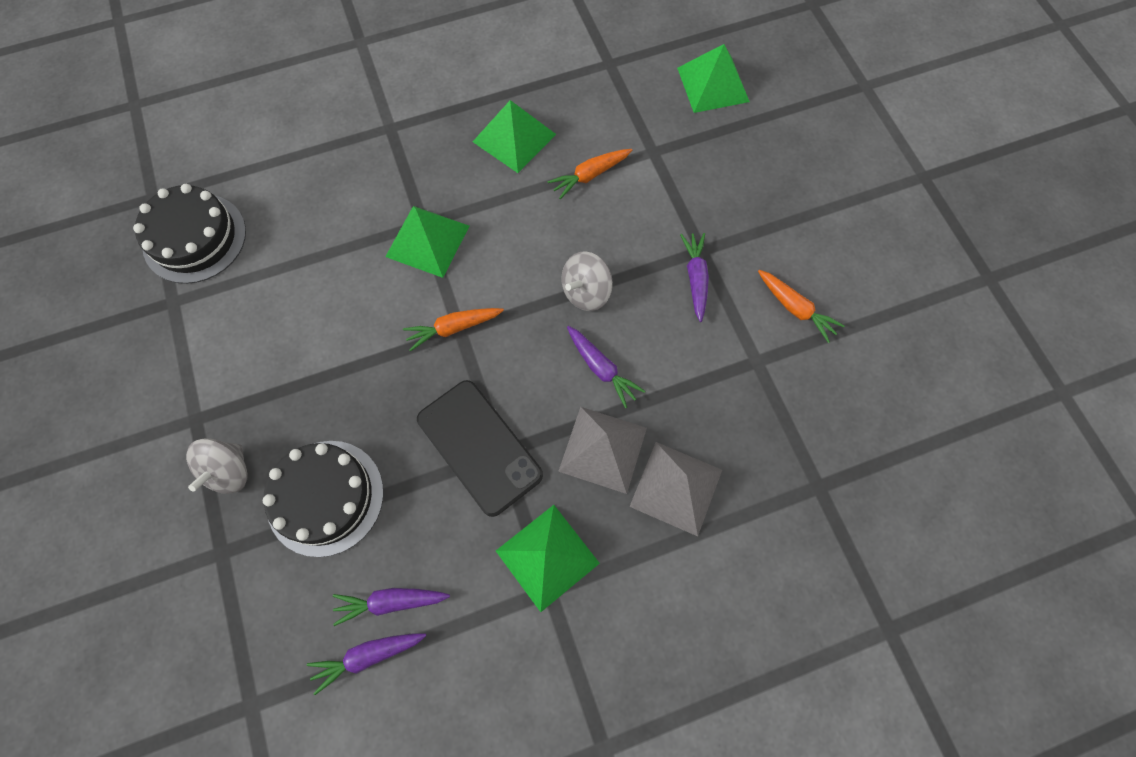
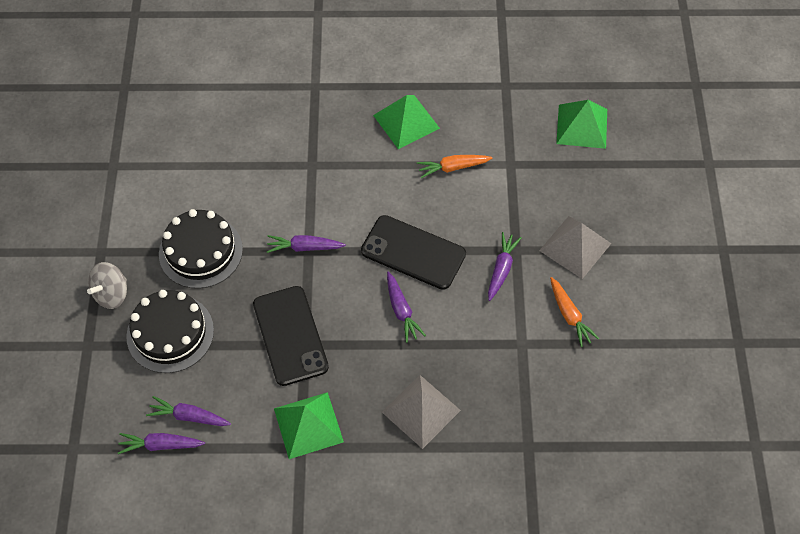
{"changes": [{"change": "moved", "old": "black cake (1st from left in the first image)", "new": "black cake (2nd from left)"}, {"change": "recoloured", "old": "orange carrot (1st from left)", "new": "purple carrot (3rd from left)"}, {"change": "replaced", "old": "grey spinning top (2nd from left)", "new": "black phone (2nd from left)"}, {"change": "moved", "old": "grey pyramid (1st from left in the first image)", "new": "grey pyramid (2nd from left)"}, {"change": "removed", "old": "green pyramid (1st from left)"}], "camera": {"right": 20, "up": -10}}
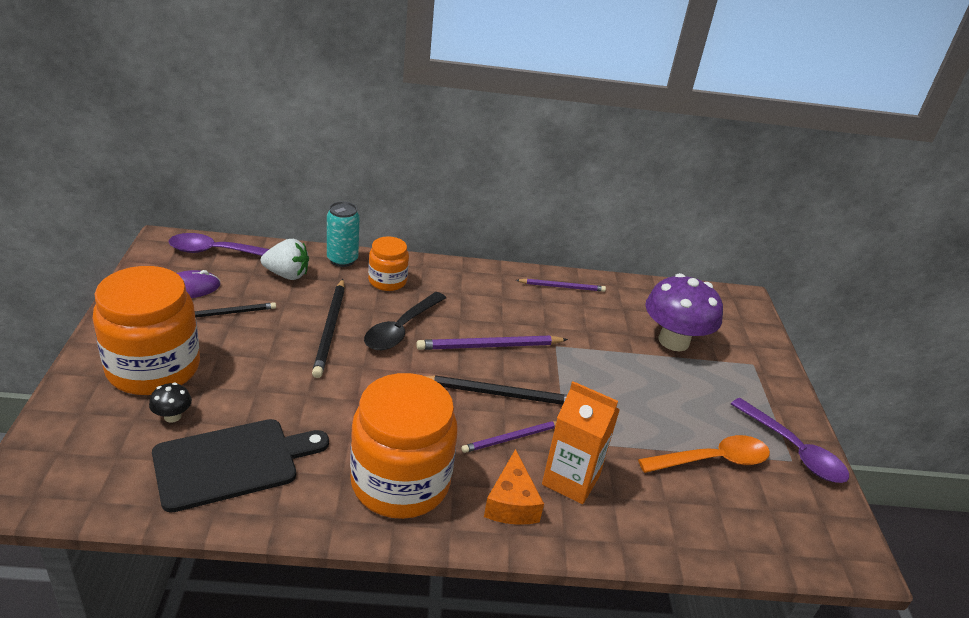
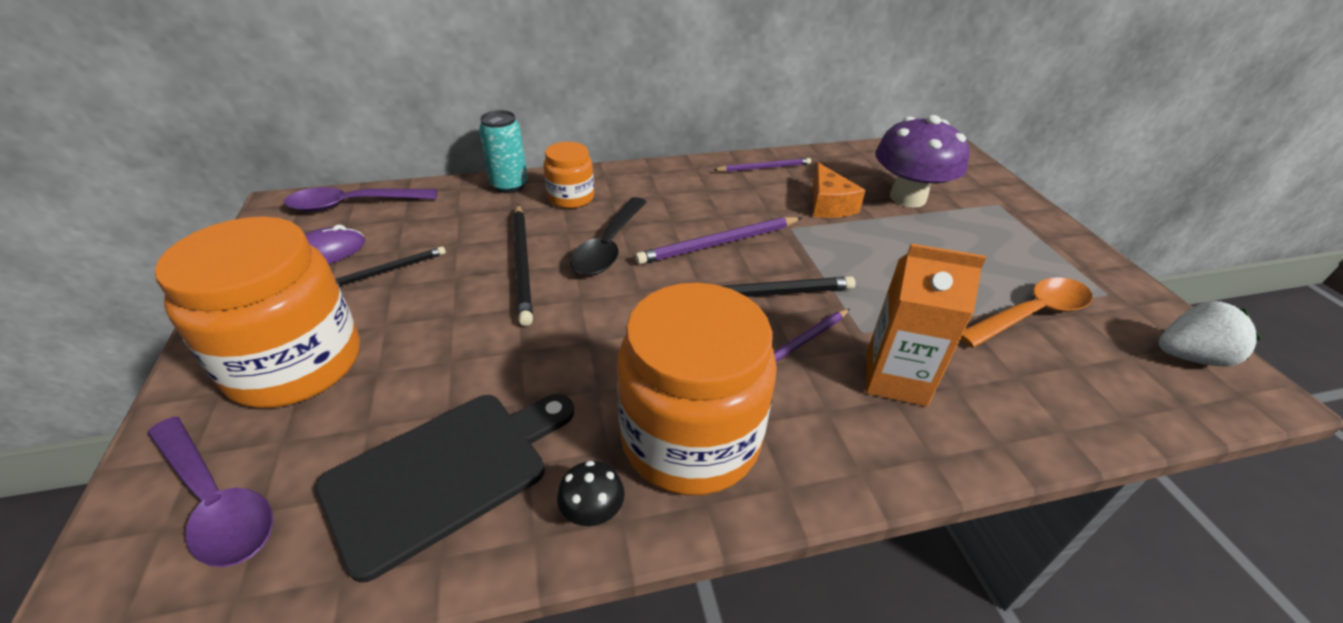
{"changes": [{"change": "moved", "old": "purple spoon (2nd from left in the first image)", "new": "purple spoon (1st from left)"}, {"change": "moved", "old": "black mushroom"}, {"change": "moved", "old": "orange cheese"}, {"change": "moved", "old": "white strawberry"}], "camera": {"right": -10, "up": 5}}
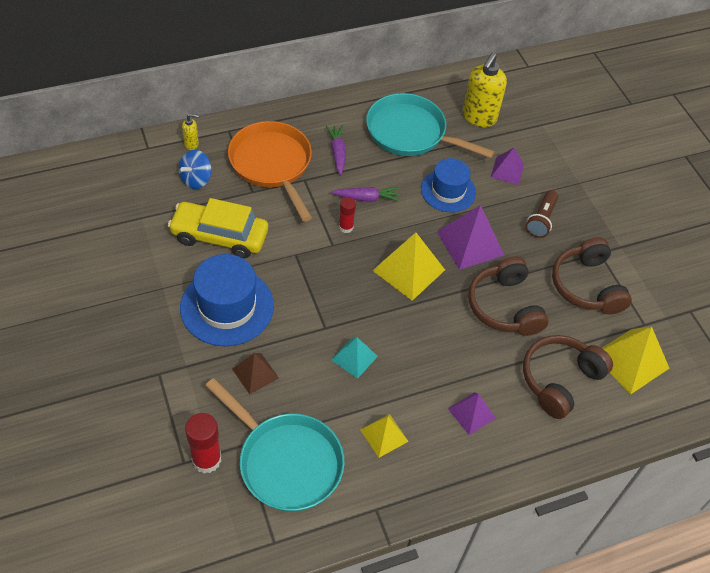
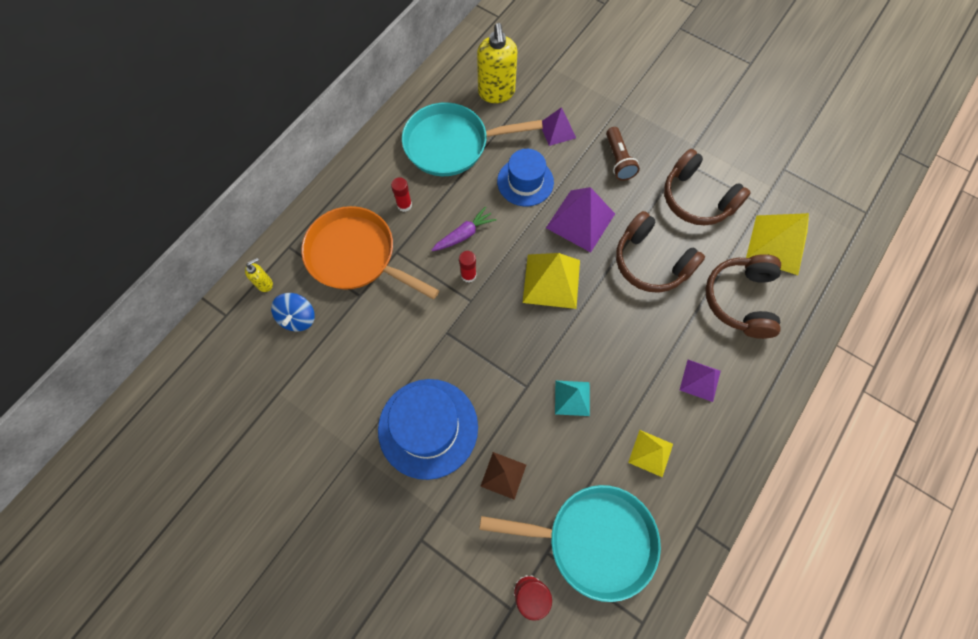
{"changes": [{"change": "replaced", "old": "purple carrot (1st from left)", "new": "red glue stick (1st from left)"}, {"change": "removed", "old": "yellow car"}], "camera": {"right": -30, "up": 15}}
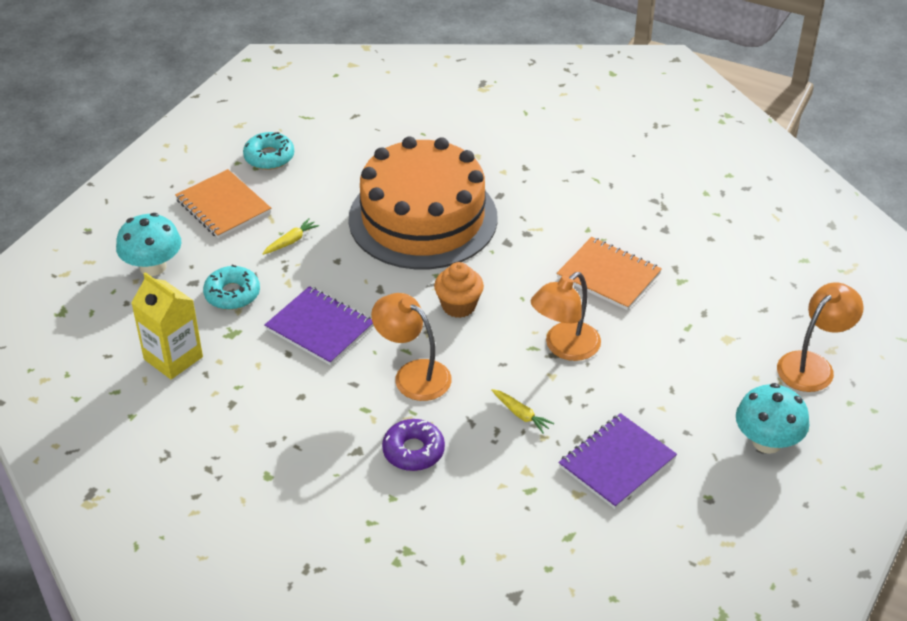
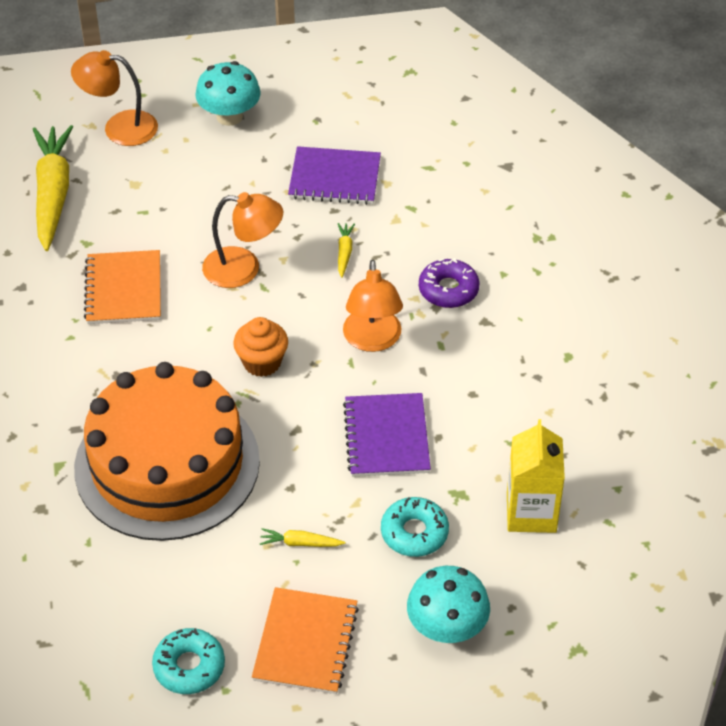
{"changes": [{"change": "added", "new": "yellow carrot (1st from left)"}], "camera": {"right": -130, "up": 5}}
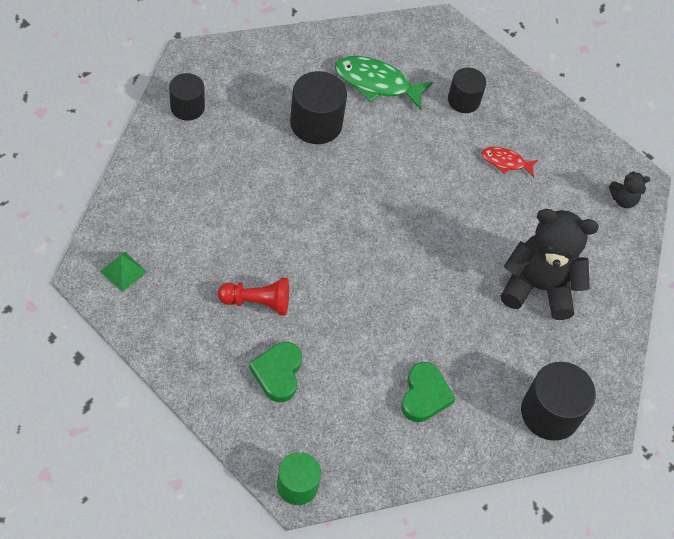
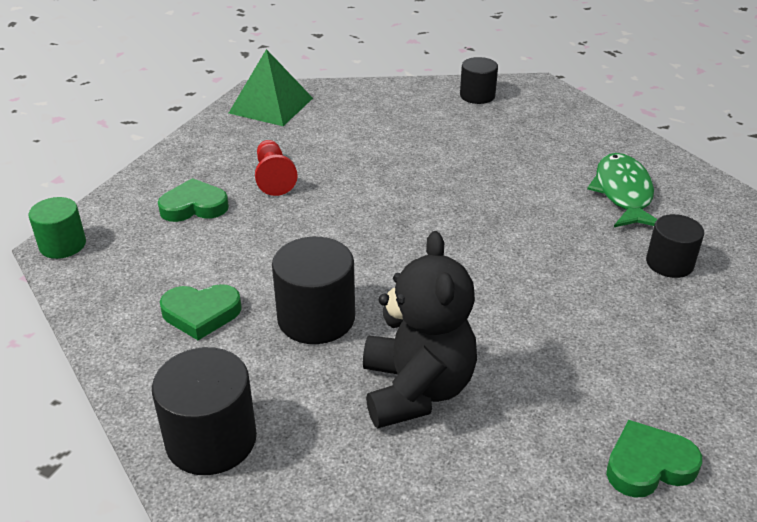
{"changes": [{"change": "resized", "old": "green pyramid", "factor": 1.94}, {"change": "moved", "old": "black cylinder (2nd from left)"}, {"change": "replaced", "old": "black teddy bear (2nd from left)", "new": "green heart (3rd from left)"}, {"change": "removed", "old": "red fish"}], "camera": {"right": 80, "up": -20}}
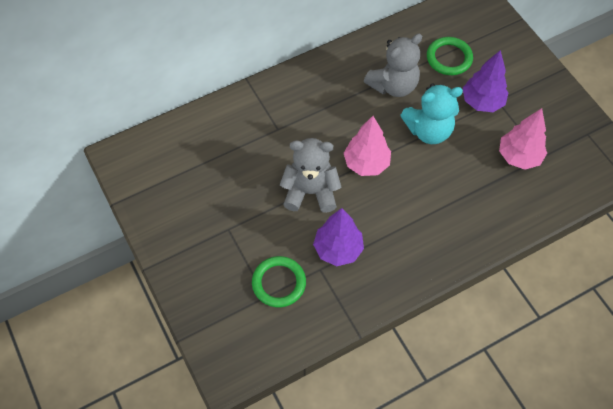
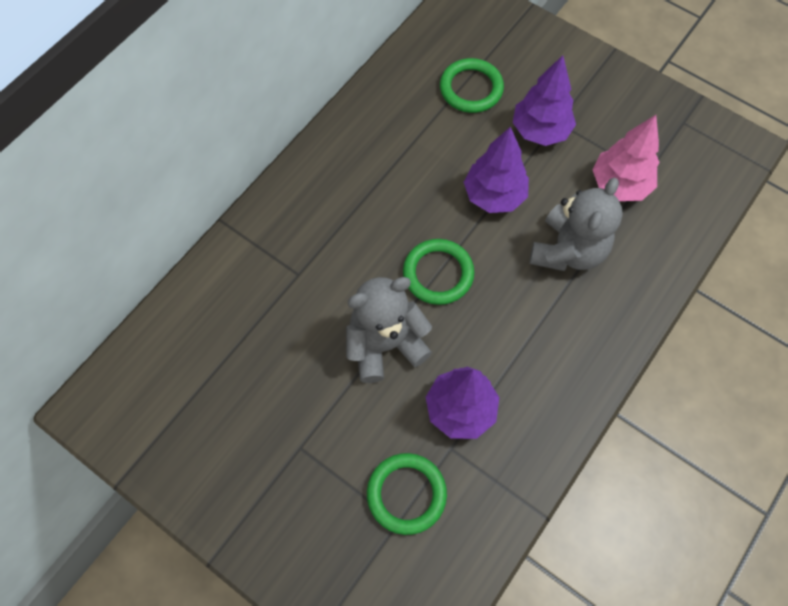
{"changes": [{"change": "replaced", "old": "pink tree (1st from left)", "new": "green ring (2nd from left)"}, {"change": "replaced", "old": "turquoise teddy bear", "new": "purple tree (2nd from left)"}, {"change": "moved", "old": "grey teddy bear (2nd from left)"}], "camera": {"right": -25, "up": 5}}
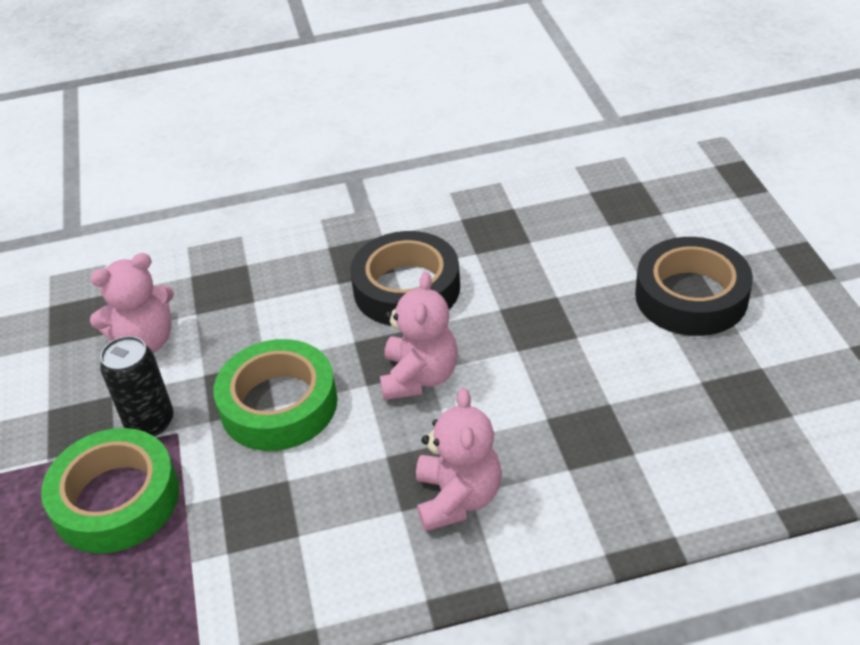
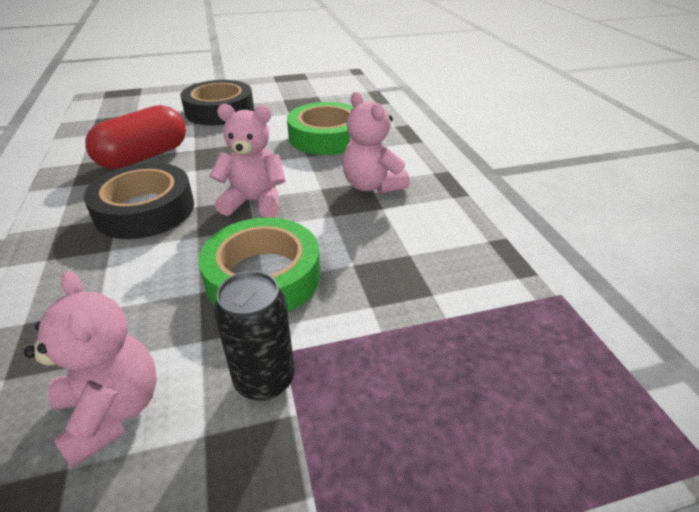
{"changes": [{"change": "added", "new": "red capsule"}, {"change": "moved", "old": "green tape (1st from left in the first image)", "new": "green tape (2nd from left)"}, {"change": "turned", "old": "pink teddy bear (3rd from left)", "degrees": -120}], "camera": {"right": -95, "up": -5}}
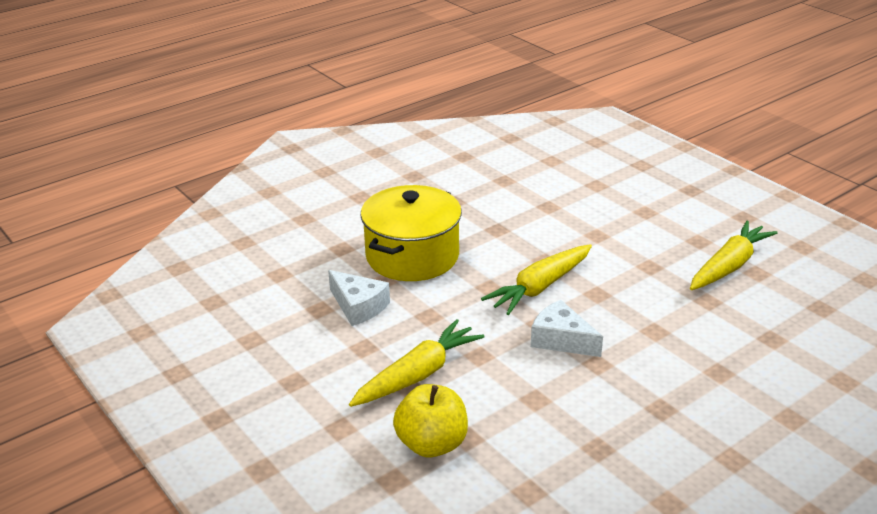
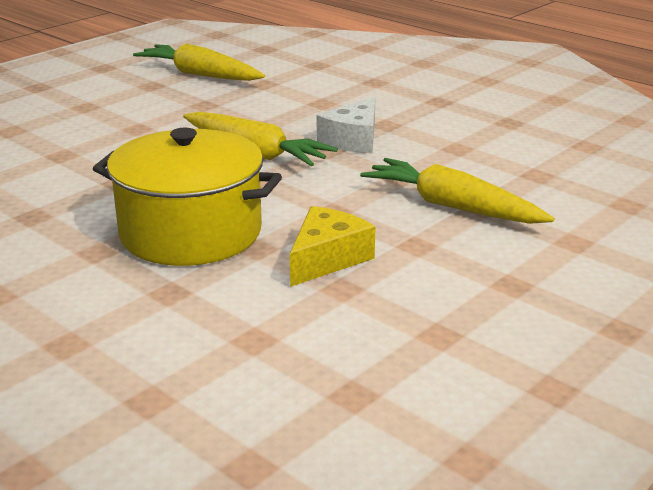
{"changes": [{"change": "recoloured", "old": "white cheese (1st from left)", "new": "yellow cheese"}, {"change": "removed", "old": "yellow apple"}], "camera": {"right": -100, "up": -5}}
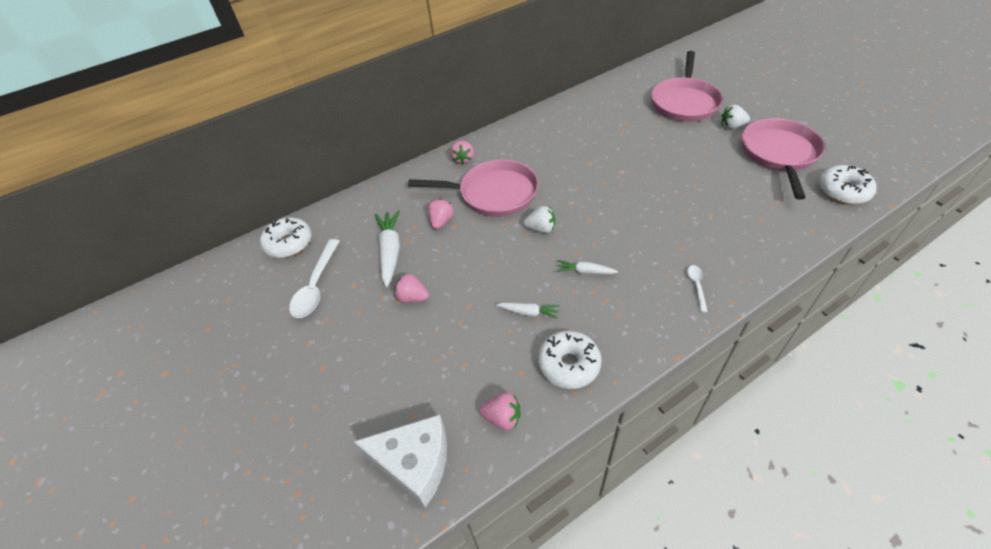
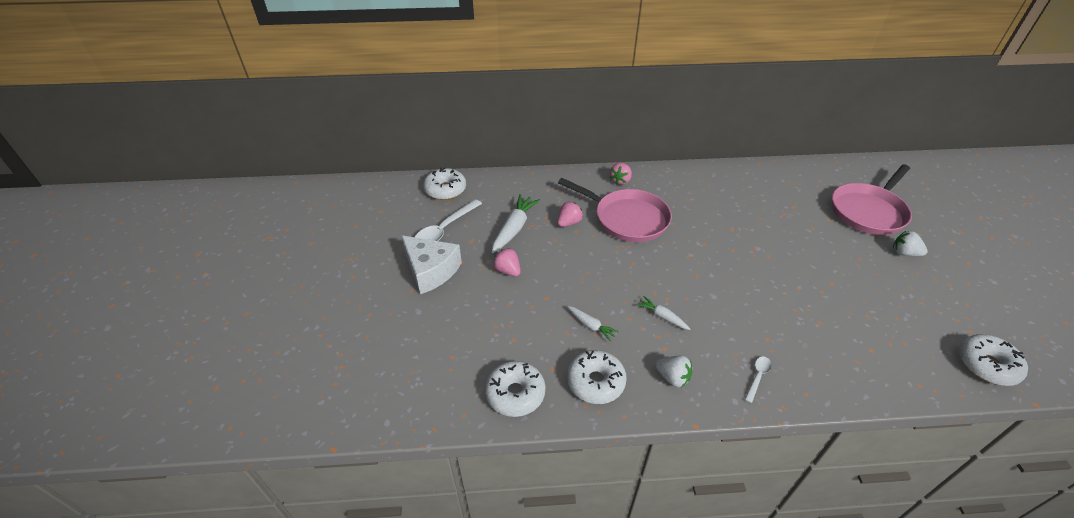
{"changes": [{"change": "moved", "old": "white cheese"}, {"change": "replaced", "old": "pink strawberry (4th from left)", "new": "white donut (2nd from left)"}, {"change": "moved", "old": "white strawberry (1st from left)"}, {"change": "removed", "old": "pink pan (3rd from left)"}], "camera": {"right": 25, "up": -5}}
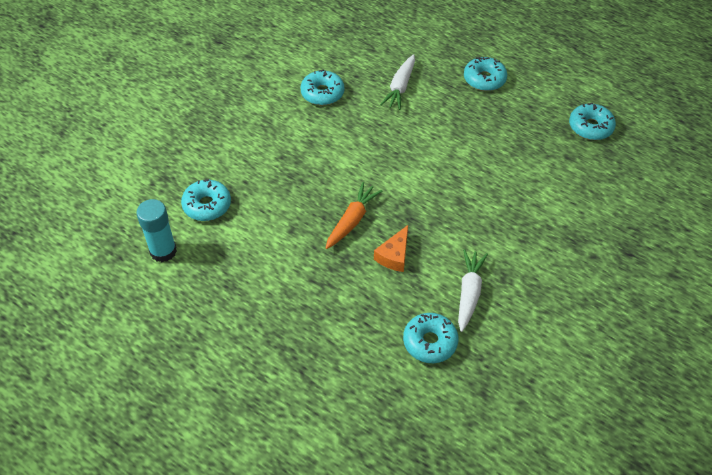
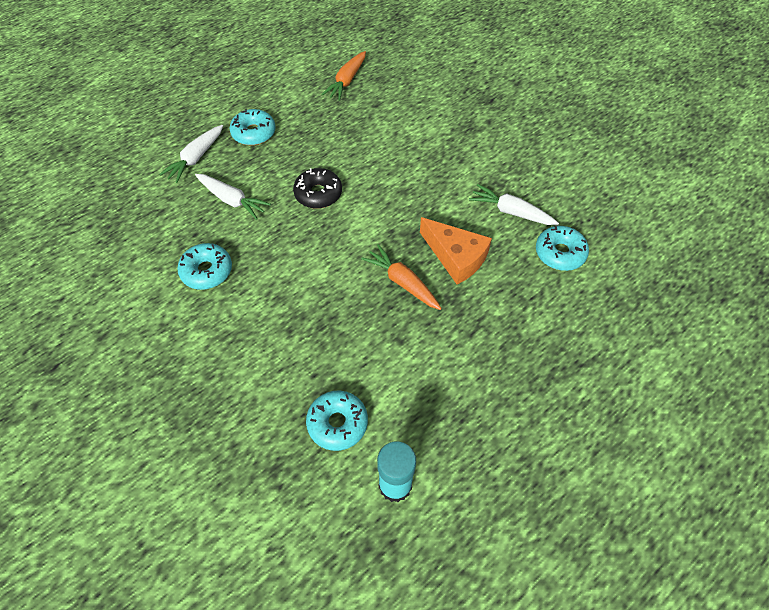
{"changes": [{"change": "added", "new": "white carrot (1st from left)"}, {"change": "added", "new": "black donut"}, {"change": "replaced", "old": "turquoise donut (5th from left)", "new": "orange carrot (1st from left)"}, {"change": "resized", "old": "orange cheese", "factor": 1.52}], "camera": {"right": -75, "up": 5}}
